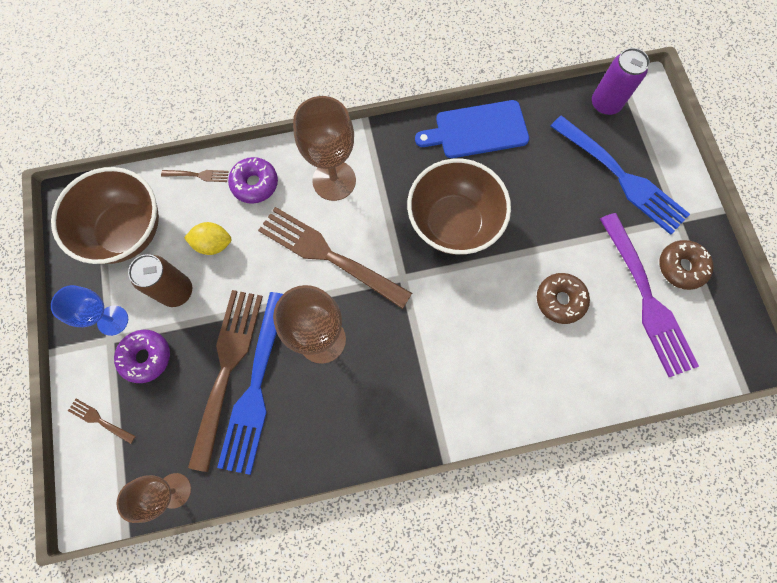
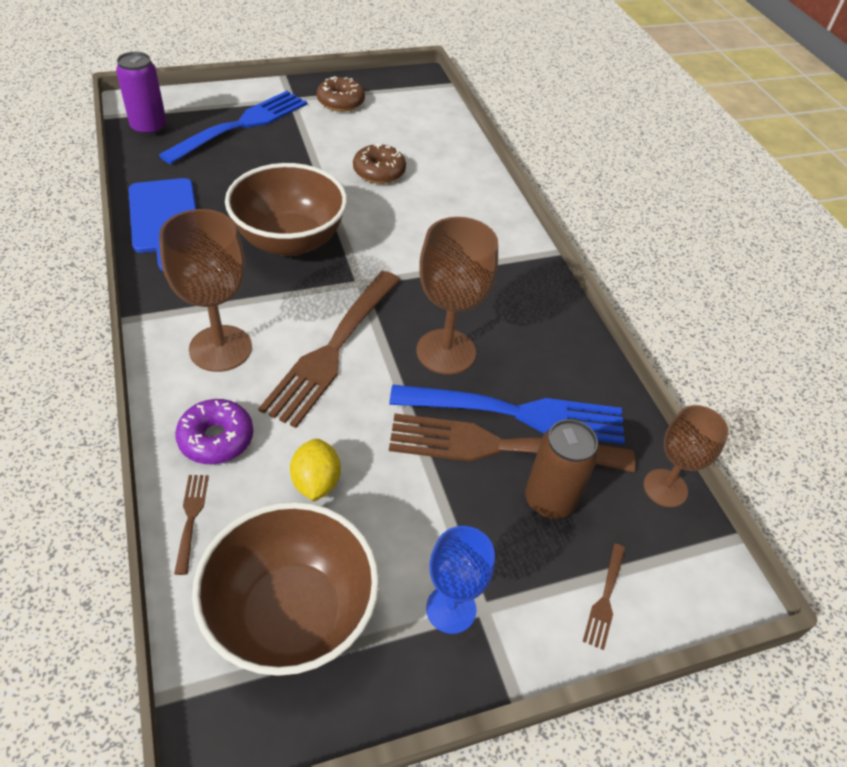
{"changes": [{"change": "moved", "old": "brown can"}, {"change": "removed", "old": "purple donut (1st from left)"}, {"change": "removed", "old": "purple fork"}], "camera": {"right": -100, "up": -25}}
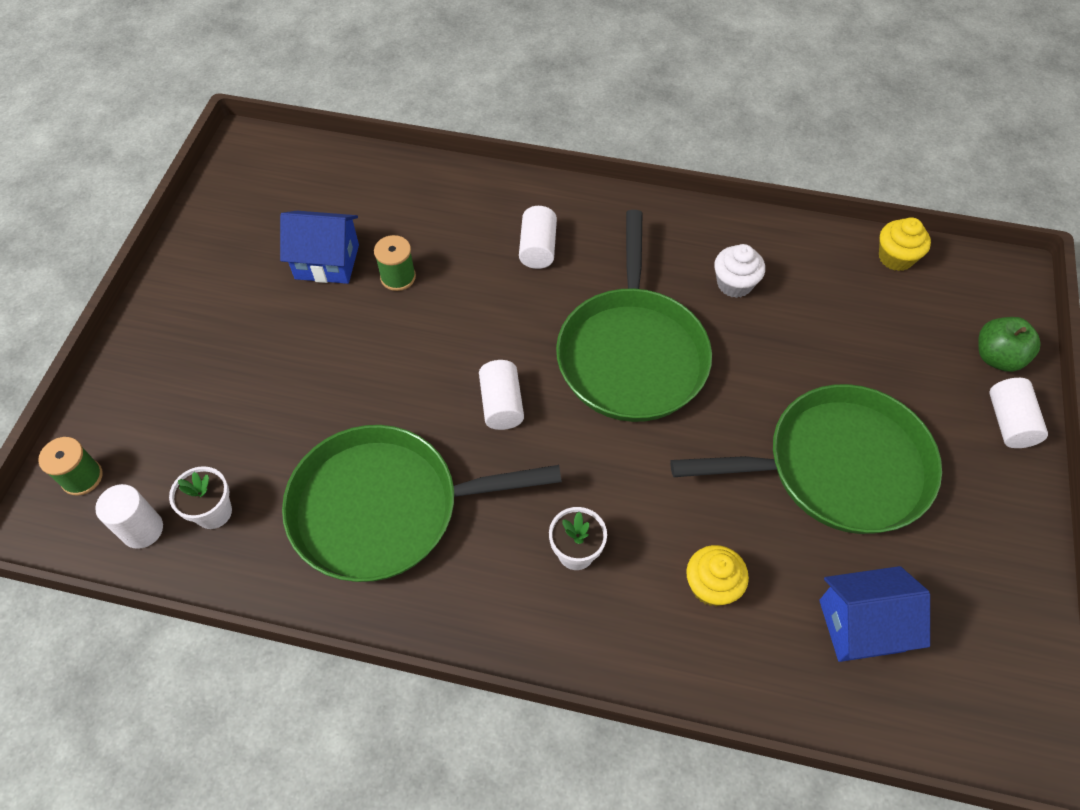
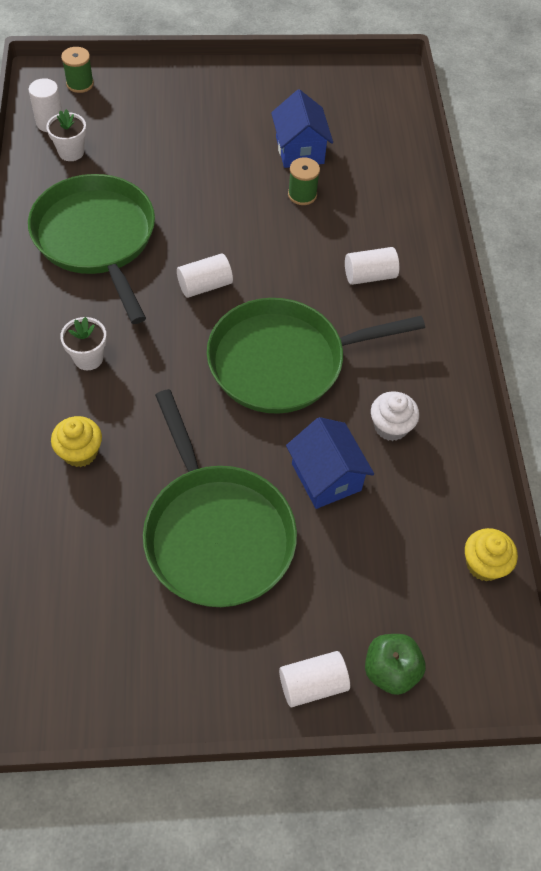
{"changes": [{"change": "moved", "old": "blue house (2nd from left)"}], "camera": {"right": 70, "up": 0}}
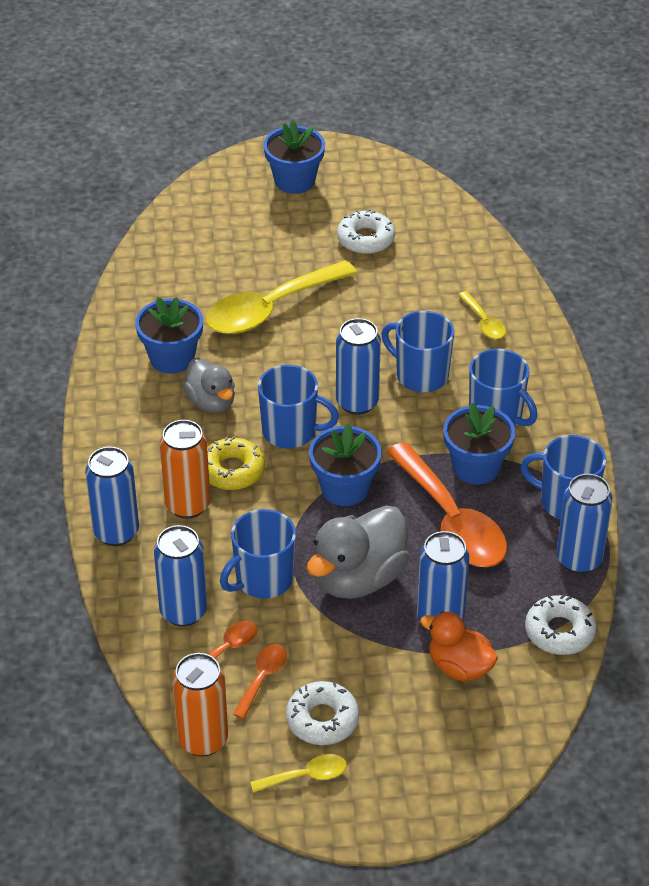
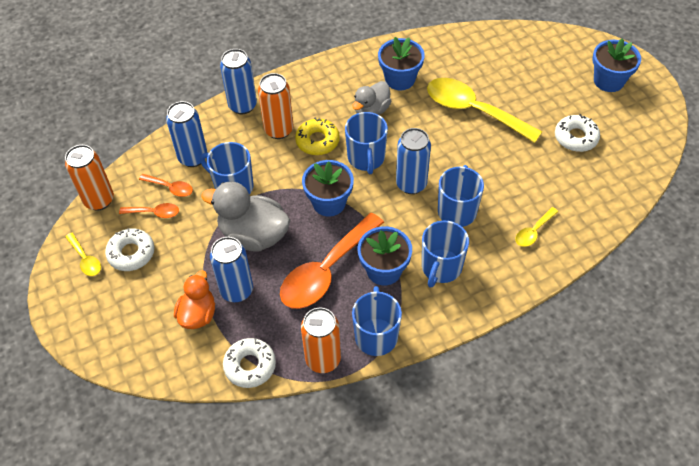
{"changes": [{"change": "recoloured", "old": "blue can (5th from left)", "new": "orange can (3rd from left)"}], "camera": {"right": 70, "up": 10}}
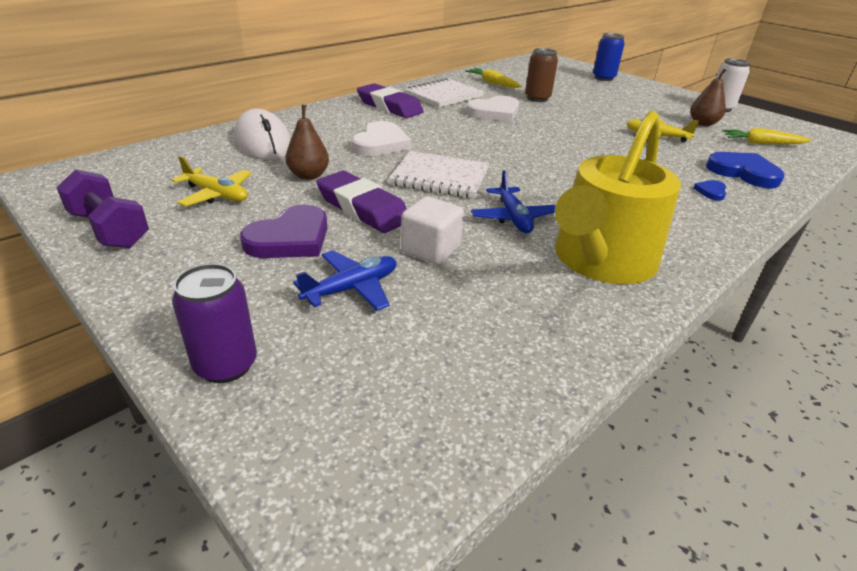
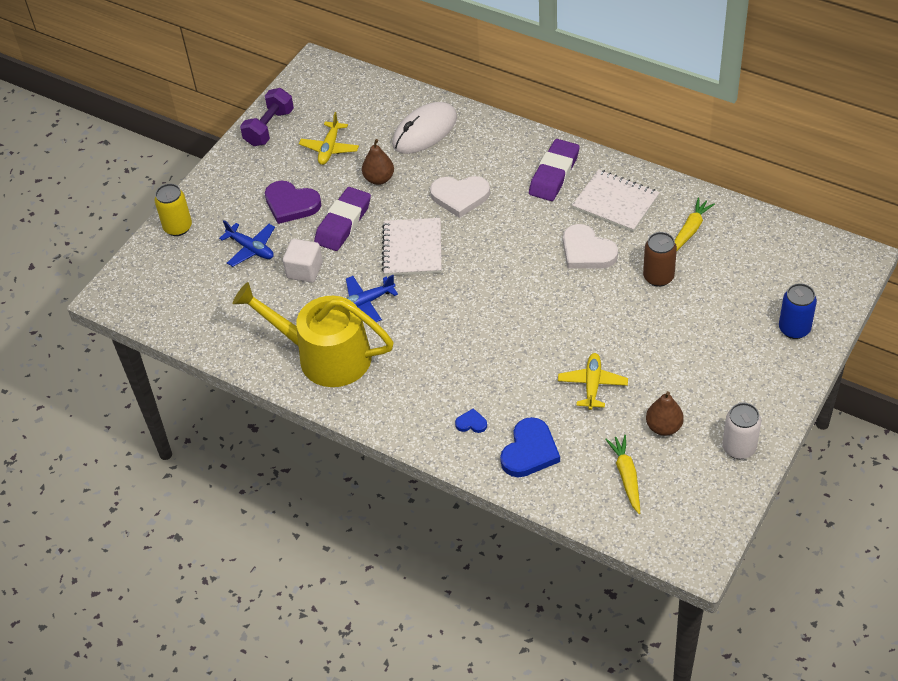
{"changes": [{"change": "recoloured", "old": "purple can", "new": "yellow can"}], "camera": {"right": 80, "up": 15}}
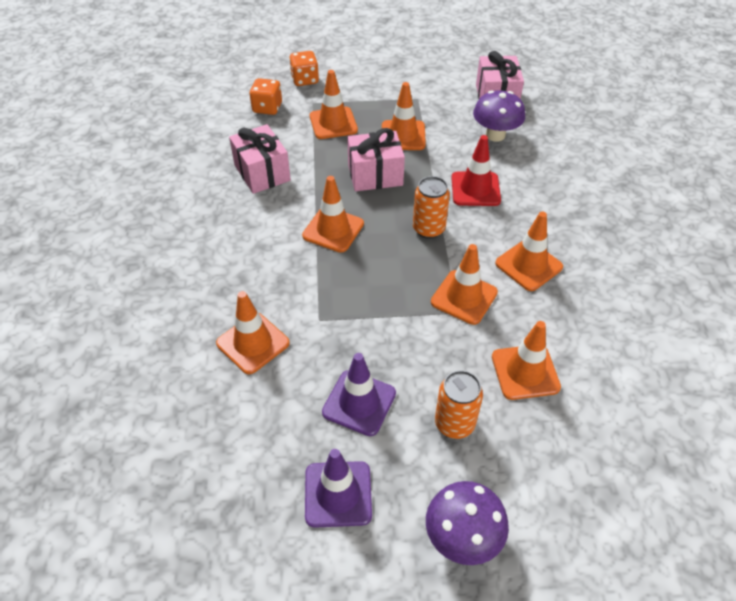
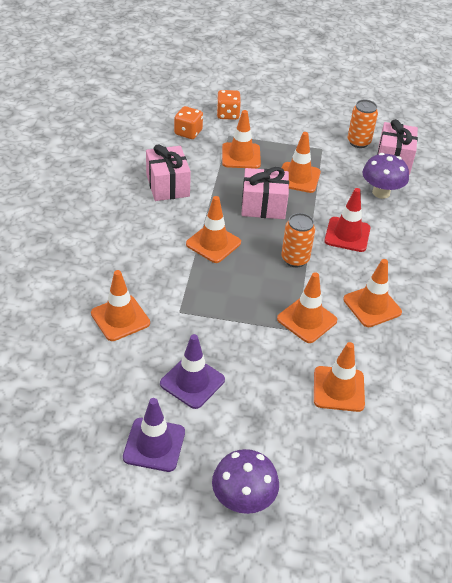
{"changes": [{"change": "moved", "old": "orange can (2nd from left)"}], "camera": {"right": 10, "up": -5}}
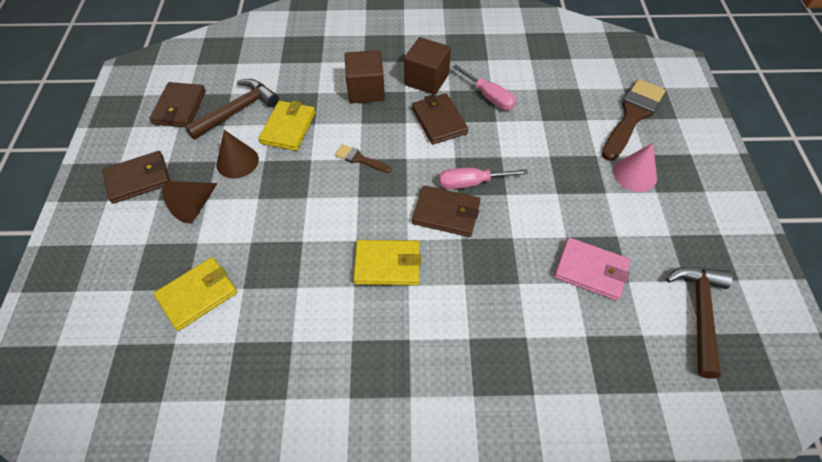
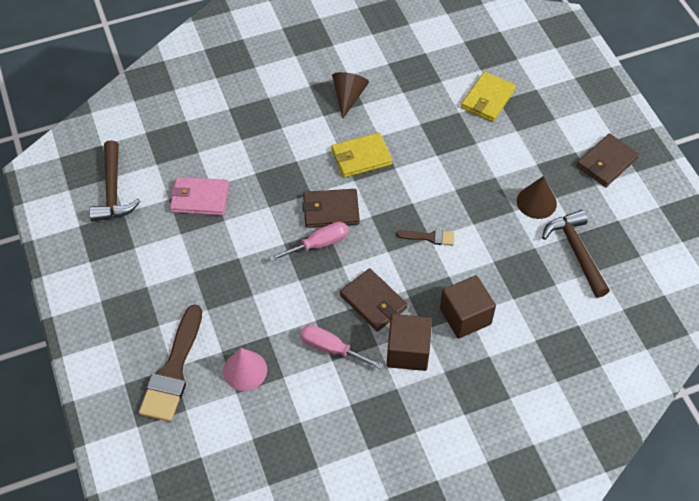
{"changes": [{"change": "moved", "old": "pink cone"}, {"change": "moved", "old": "brown cone (1st from left)"}, {"change": "turned", "old": "brown hammer (1st from left in the first image)", "degrees": 135}, {"change": "removed", "old": "brown wallet (2nd from left)"}, {"change": "removed", "old": "yellow wallet (2nd from left)"}], "camera": {"right": 160, "up": 0}}
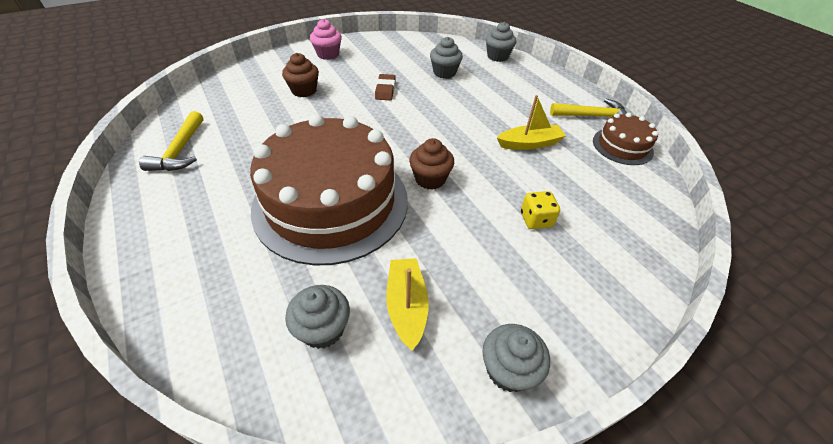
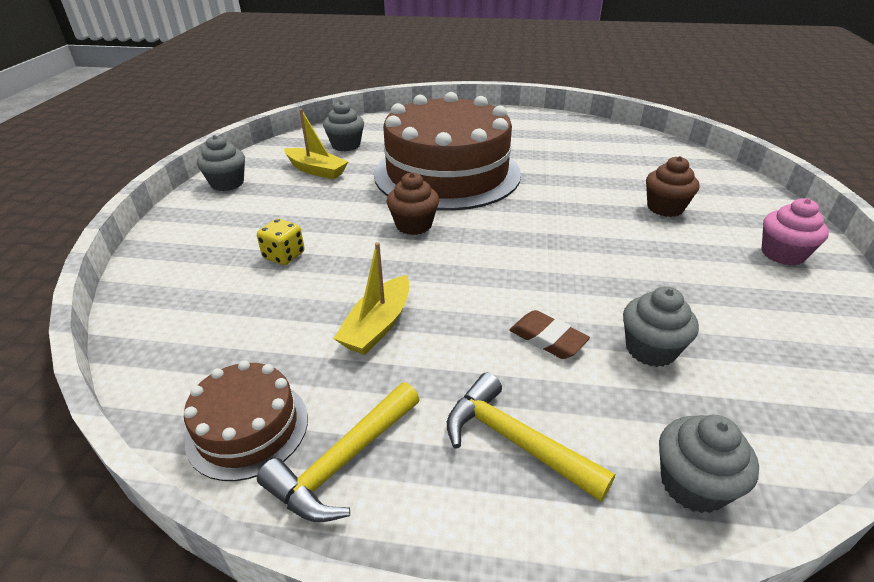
{"changes": [{"change": "moved", "old": "yellow hammer (1st from left in the first image)", "new": "yellow hammer (2nd from left)"}, {"change": "moved", "old": "brown eraser"}], "camera": {"right": 130, "up": -10}}
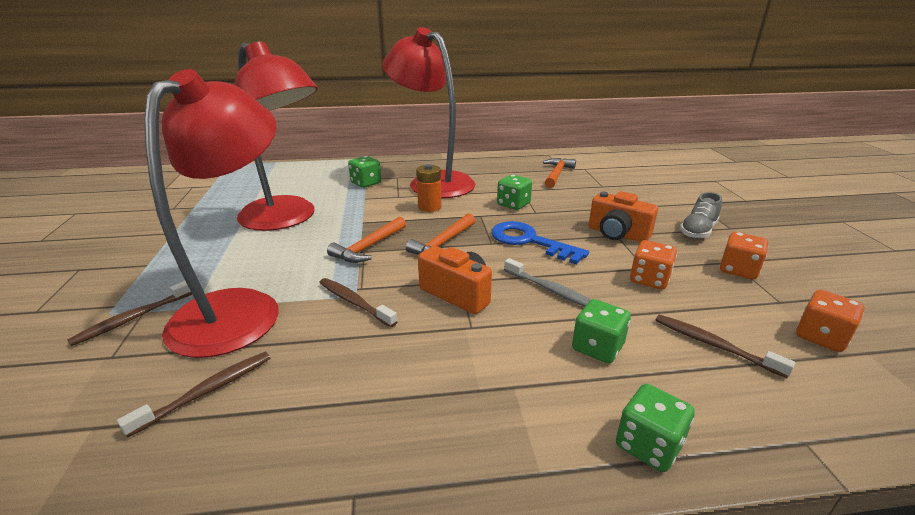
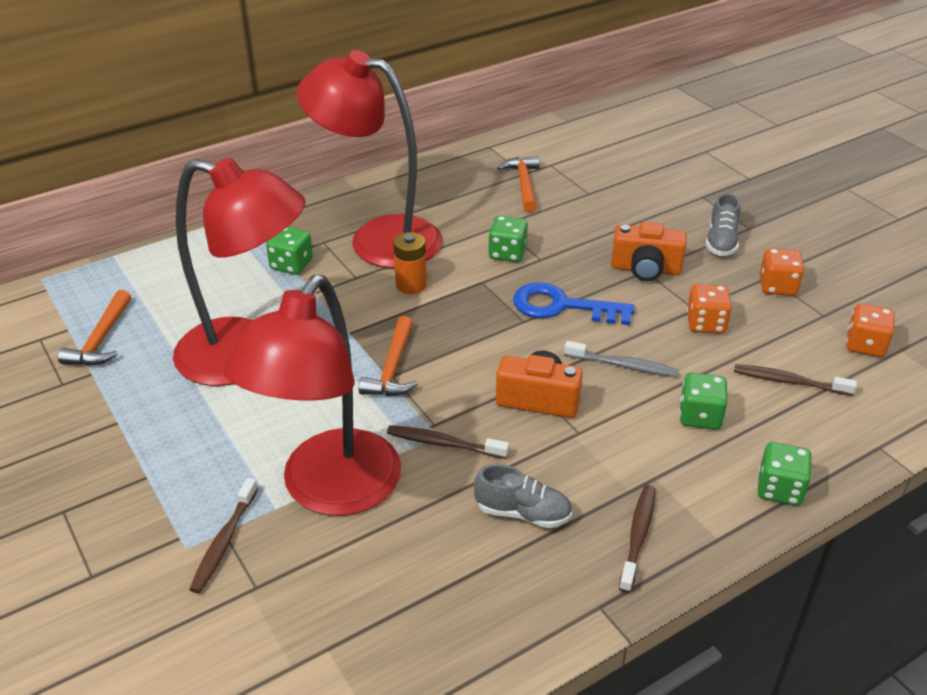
{"changes": [{"change": "moved", "old": "orange hammer (2nd from left in the first image)", "new": "orange hammer (1st from left)"}, {"change": "turned", "old": "red lamp (1st from left in the first image)", "degrees": -150}, {"change": "added", "new": "grey shoe (1st from left)"}, {"change": "moved", "old": "brown toothbrush (2nd from left in the first image)", "new": "brown toothbrush (3rd from left)"}], "camera": {"right": -25, "up": 10}}
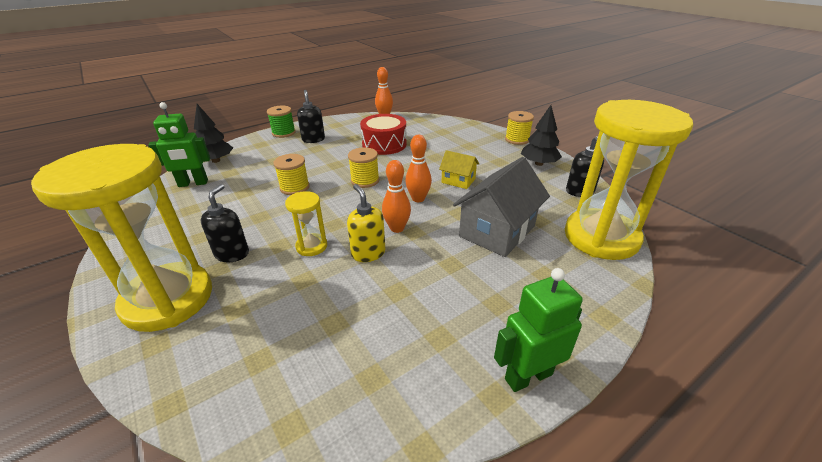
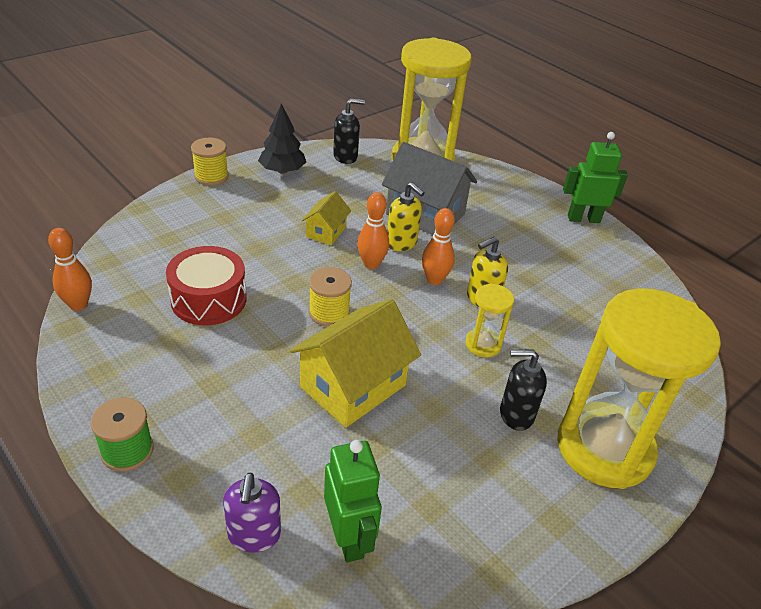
{"changes": [{"change": "replaced", "old": "black tree (1st from left)", "new": "purple soap dispenser"}, {"change": "replaced", "old": "yellow spool (1st from left)", "new": "yellow house (2nd from left)"}, {"change": "added", "new": "yellow soap dispenser (1st from left)"}, {"change": "turned", "old": "green robot (2nd from left)", "degrees": 120}, {"change": "removed", "old": "black soap dispenser (2nd from left)"}], "camera": {"right": -100, "up": 5}}
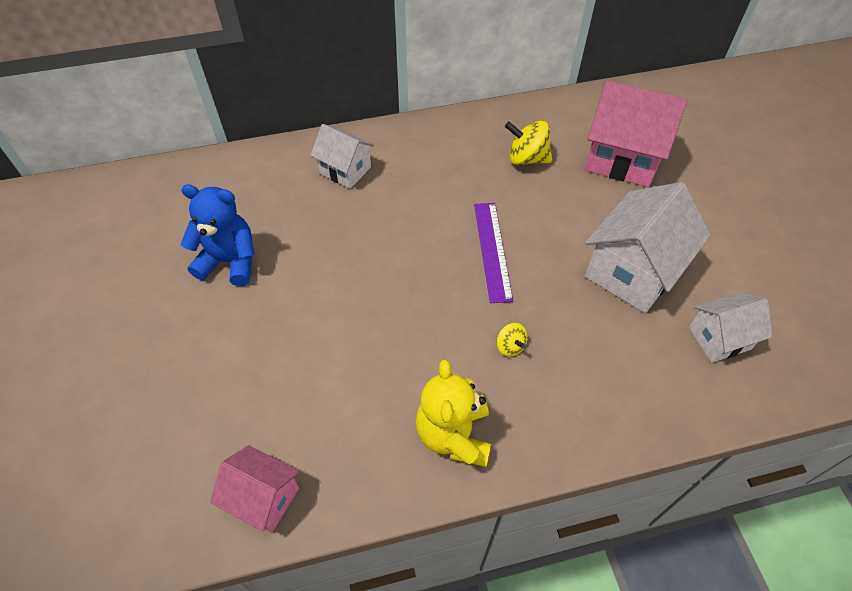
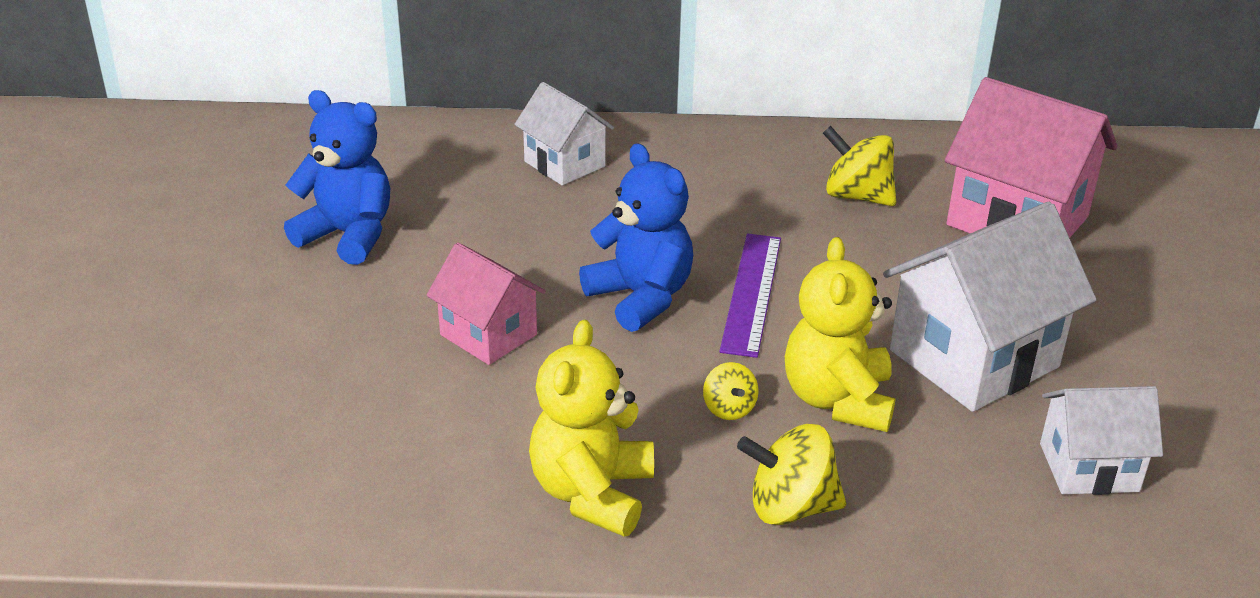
{"changes": [{"change": "moved", "old": "pink house (1st from left)"}, {"change": "added", "new": "blue teddy bear (2nd from left)"}, {"change": "added", "new": "yellow spinning top (2nd from left)"}, {"change": "added", "new": "yellow teddy bear (2nd from left)"}], "camera": {"right": 15, "up": -20}}
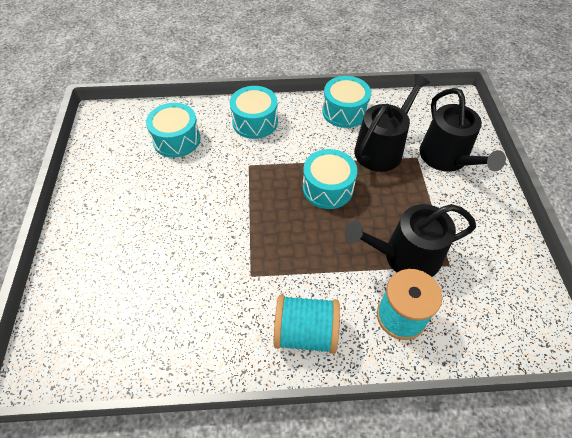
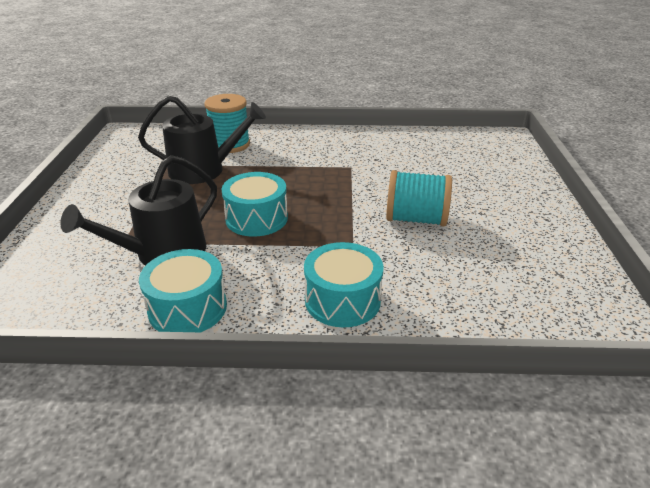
{"changes": [{"change": "moved", "old": "turquoise spool (1st from left in the first image)", "new": "turquoise spool (2nd from left)"}, {"change": "removed", "old": "turquoise drum (1st from left)"}, {"change": "removed", "old": "black watering can (3rd from left)"}], "camera": {"right": -175, "up": -20}}
